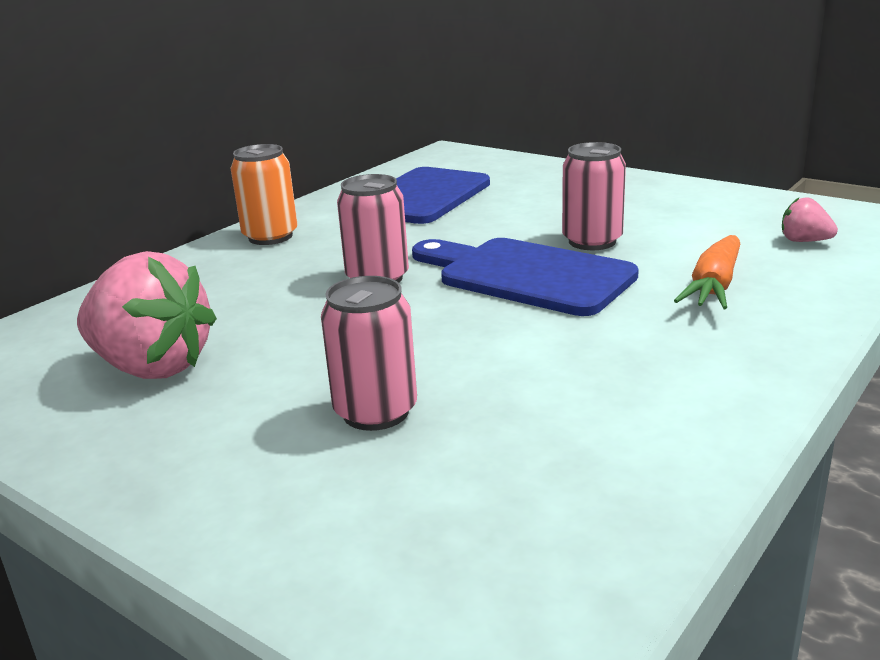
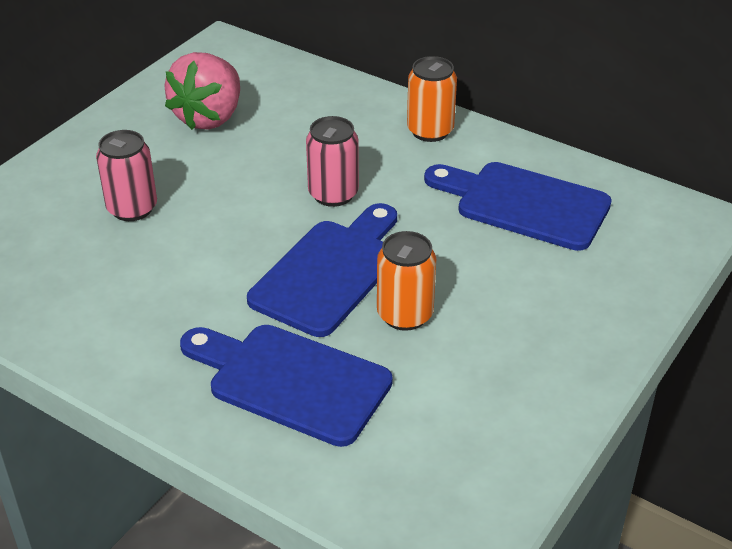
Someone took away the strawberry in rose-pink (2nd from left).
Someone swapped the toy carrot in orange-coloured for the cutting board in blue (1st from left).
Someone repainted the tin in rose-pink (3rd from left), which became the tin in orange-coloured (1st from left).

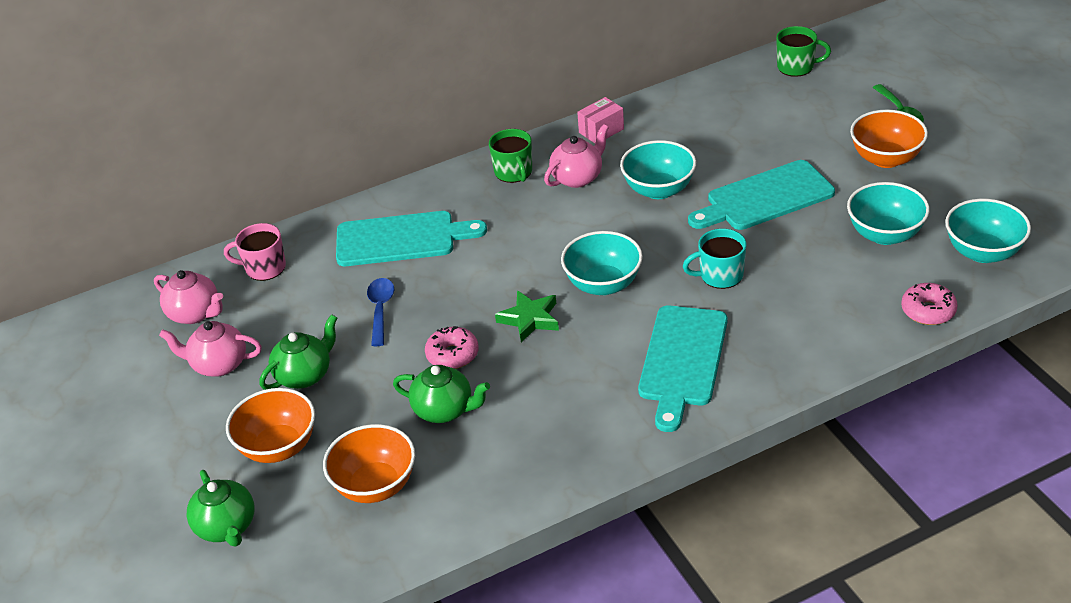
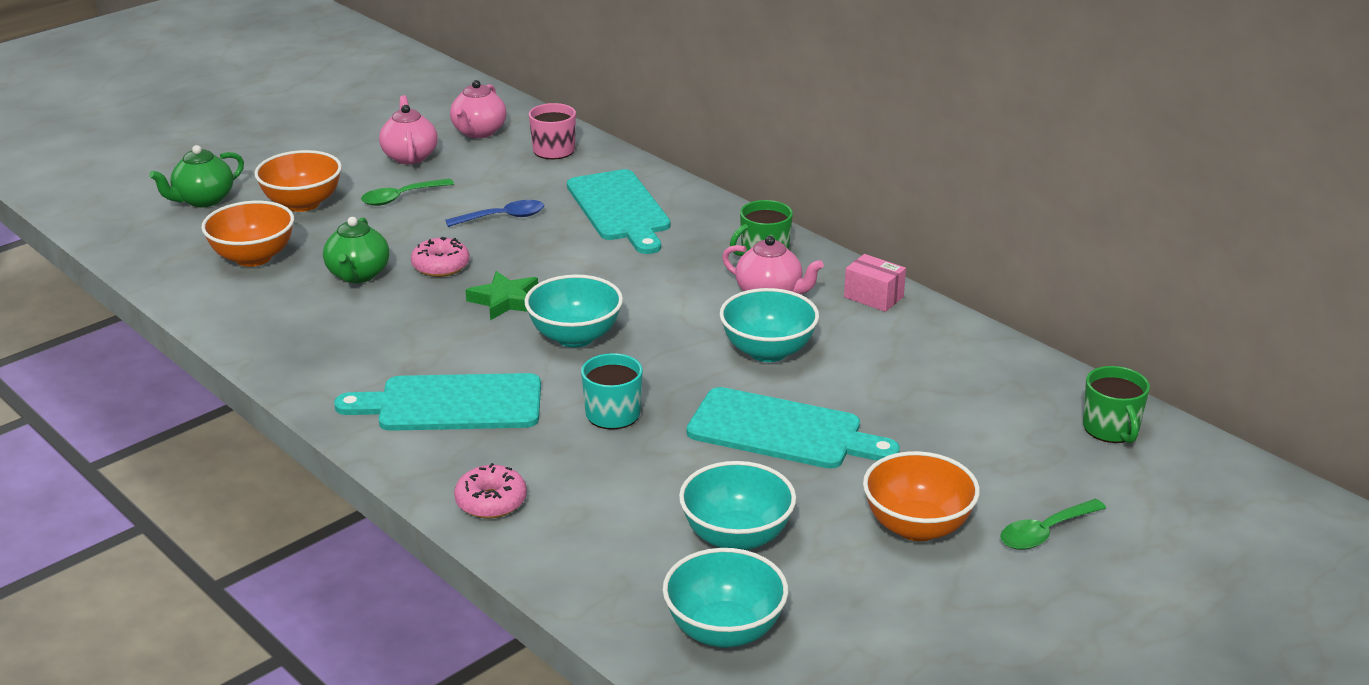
Someone carried the glazed donut in rose-pink (2nd from left).
Someone swapped the tea pot in leaf-green (2nd from left) for the spoon in leaf-green (1st from left).
Someone rotated the cutting board in teal (3rd from left) by 150 degrees clockwise.

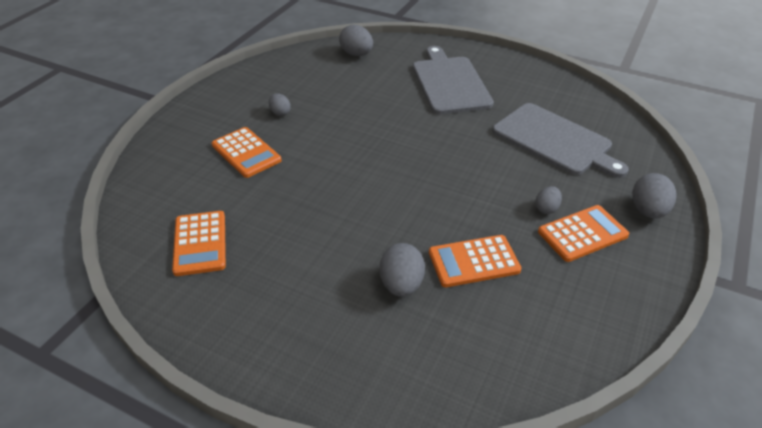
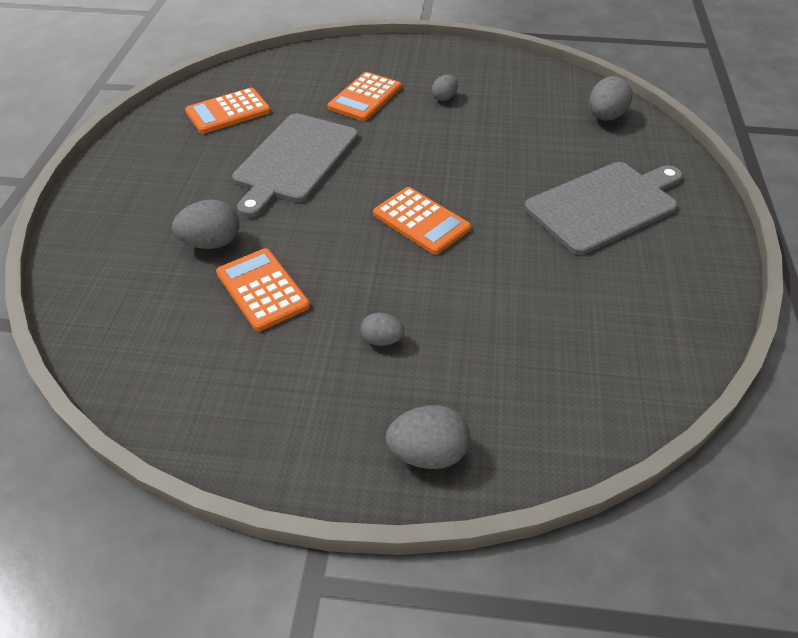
Someone carried the cutting board in grey (2nd from left in the first image).
Someone carried the adding machine in orange-coloured (4th from left).

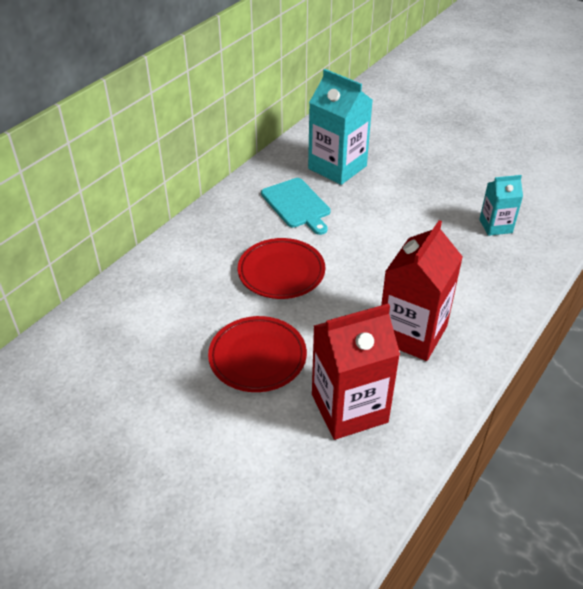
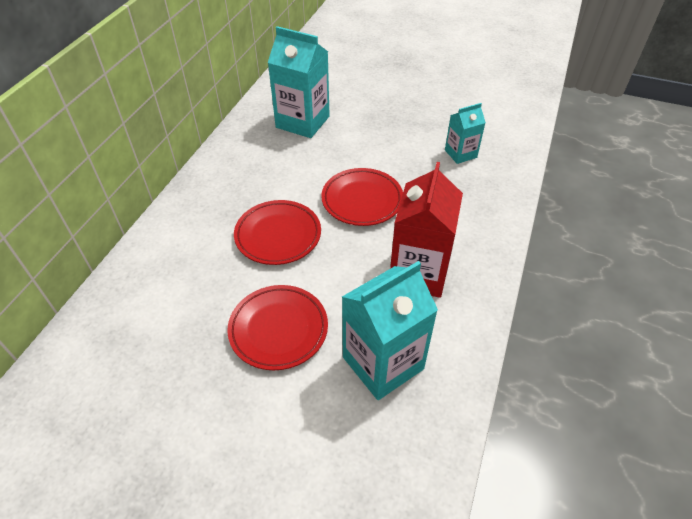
Someone took away the cutting board in teal.
Someone put down the dinner plate in crimson (3rd from left).
Someone repainted the juice carton in crimson (1st from left), which became the juice carton in teal (2nd from left).

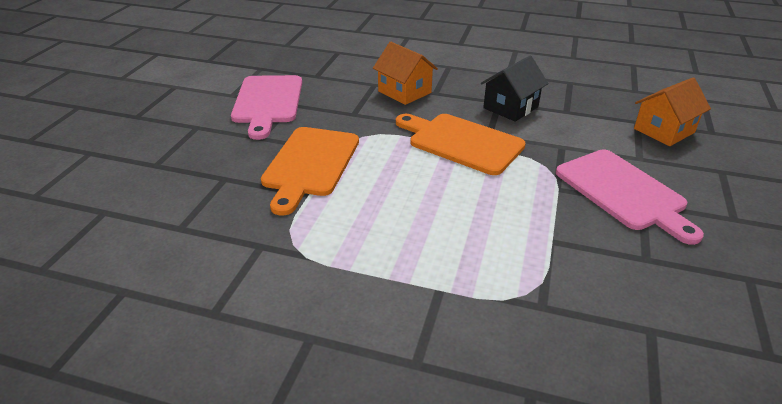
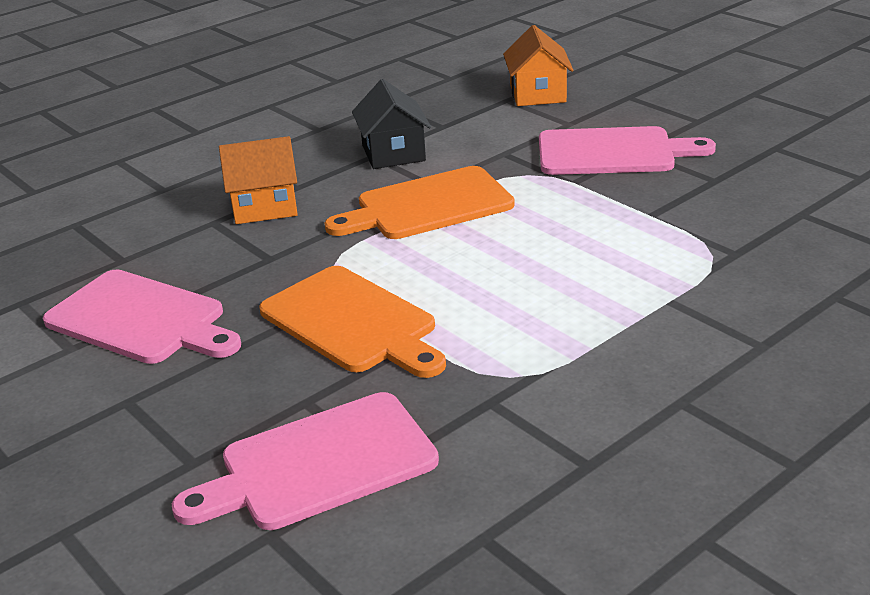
Someone put down the cutting board in rose-pink (2nd from left).

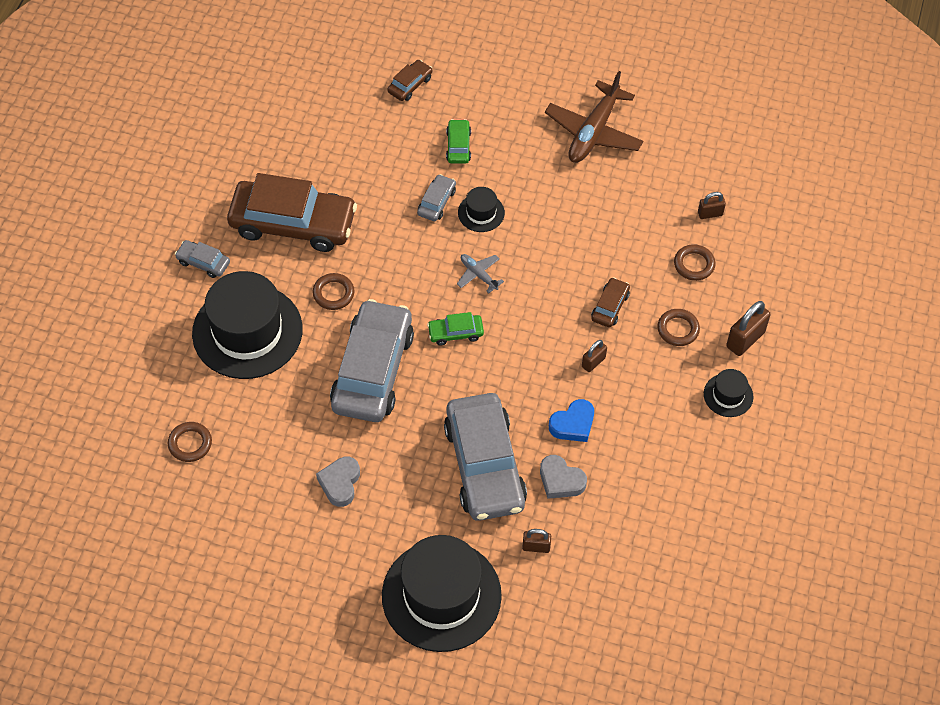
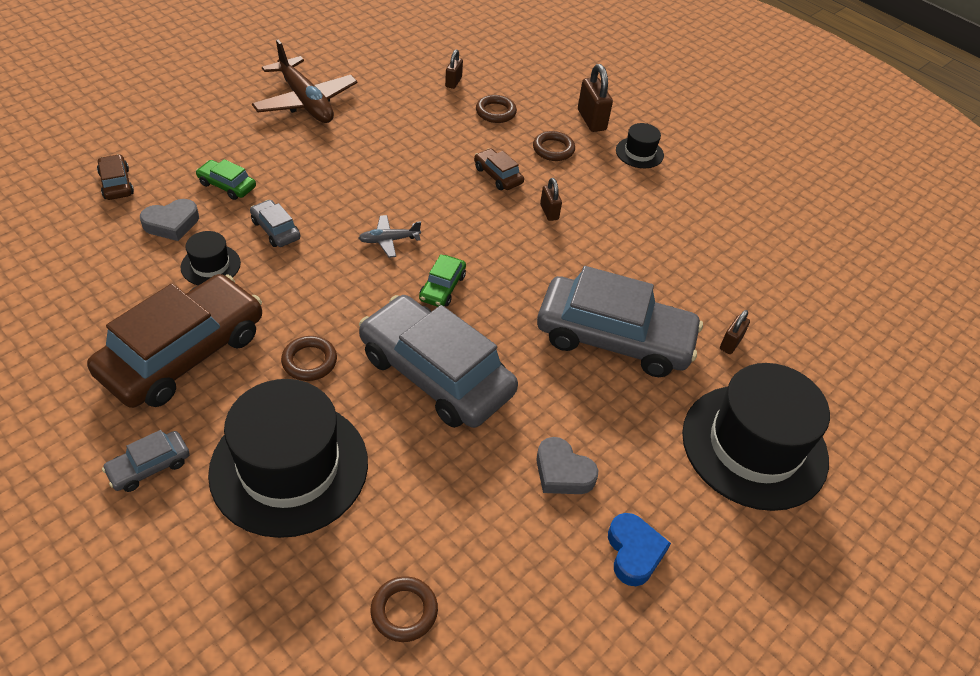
Someone carried the tall hat in ebony (3rd from left in the first image).
Someone carried the heart shape in grey (2nd from left in the first image).
Someone carried the heart shape in blue.

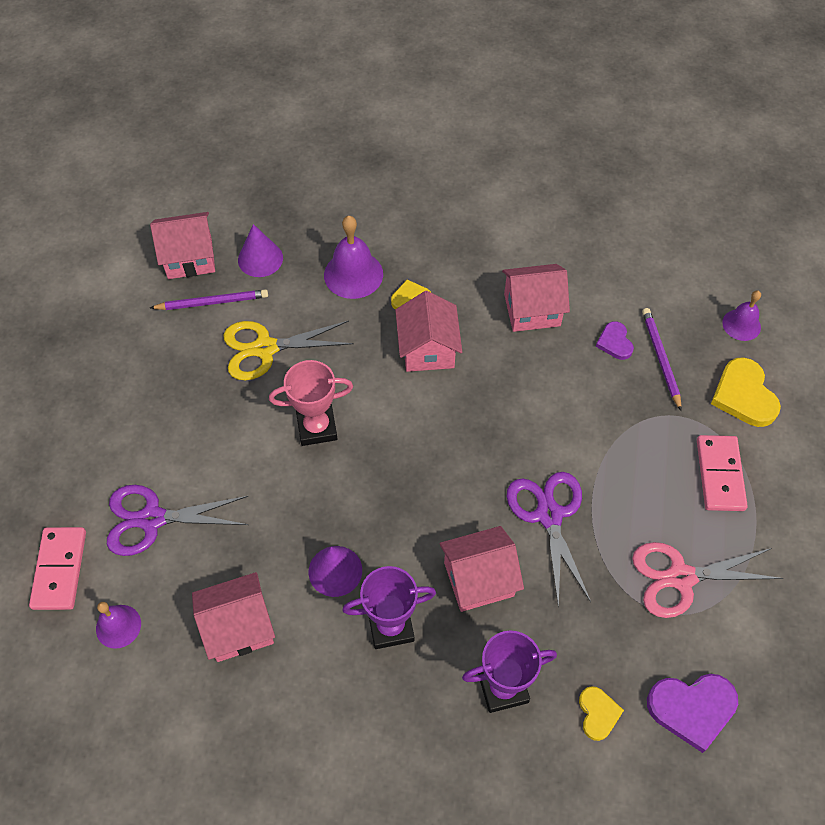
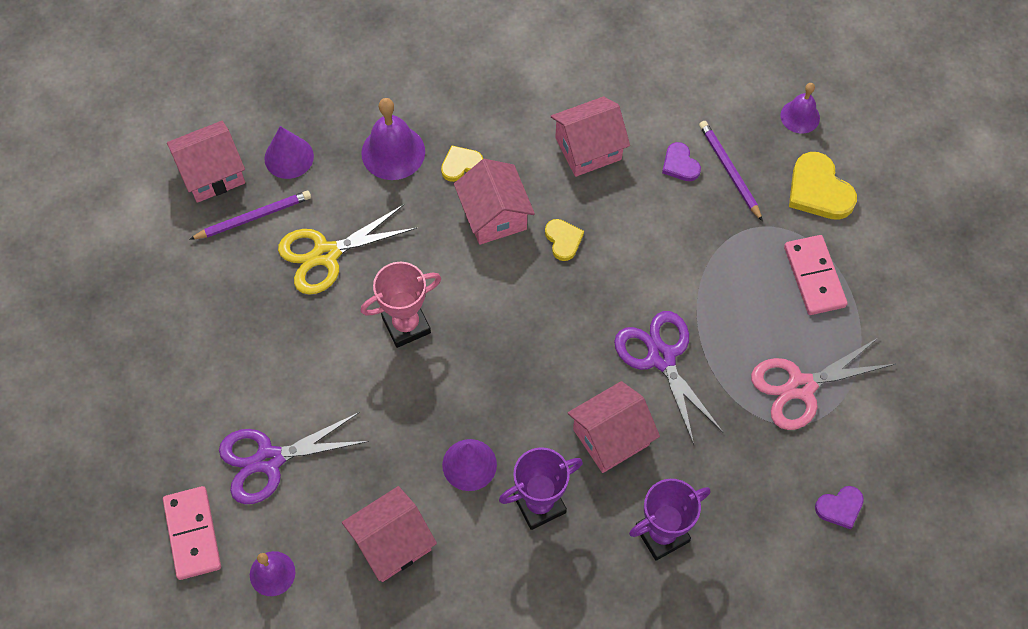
Someone carried the heart shape in yellow (2nd from left).
Someone scaled the heart shape in purple (2nd from left) by 0.58.

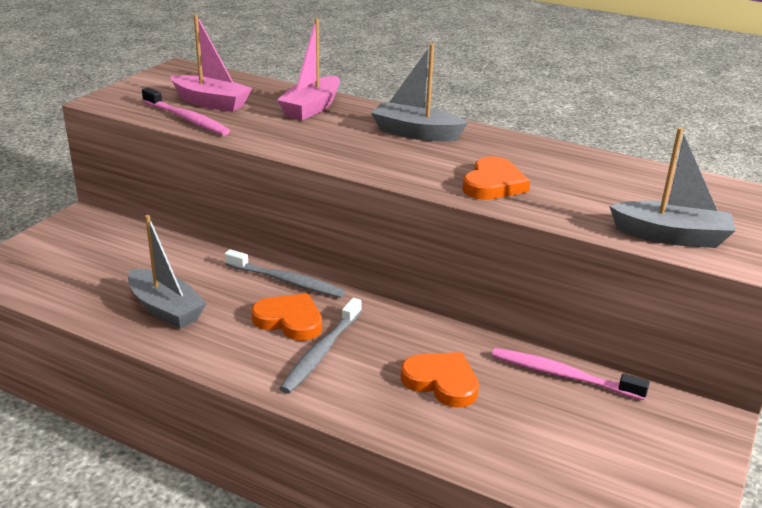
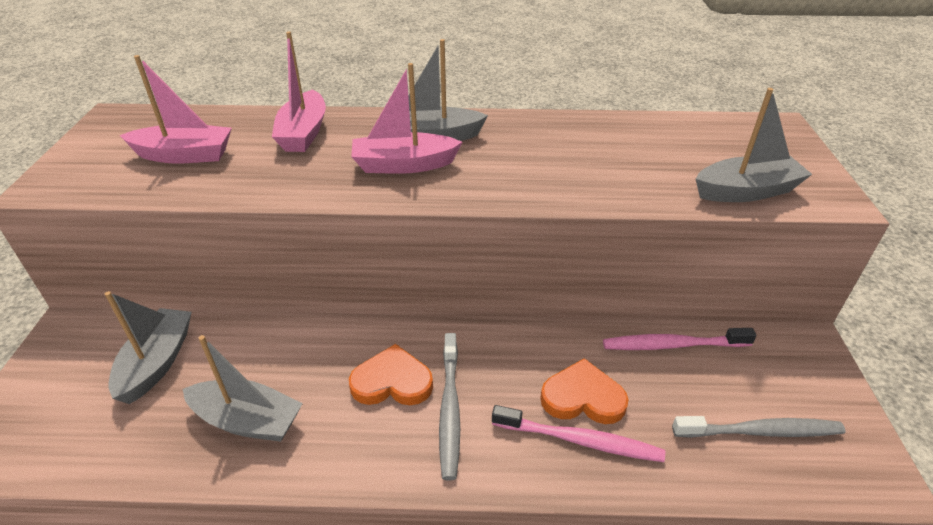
Someone took away the heart shape in orange-coloured (3rd from left).
Someone put down the toy boat in grey (1st from left).
Someone put down the toy boat in rose-pink (3rd from left).
Someone carried the tooth brush in rose-pink (1st from left).
Someone carried the tooth brush in grey (1st from left in the first image).

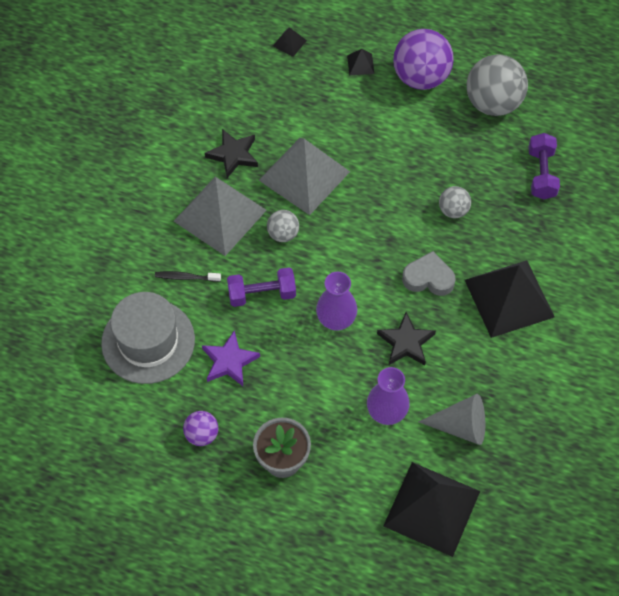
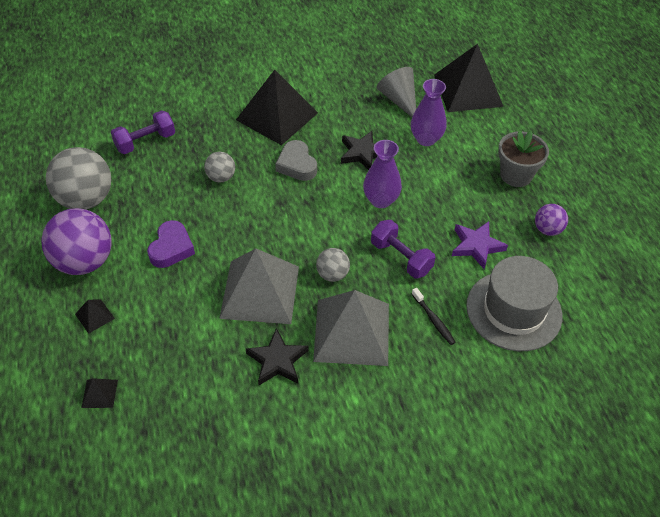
Someone put down the heart shape in purple.

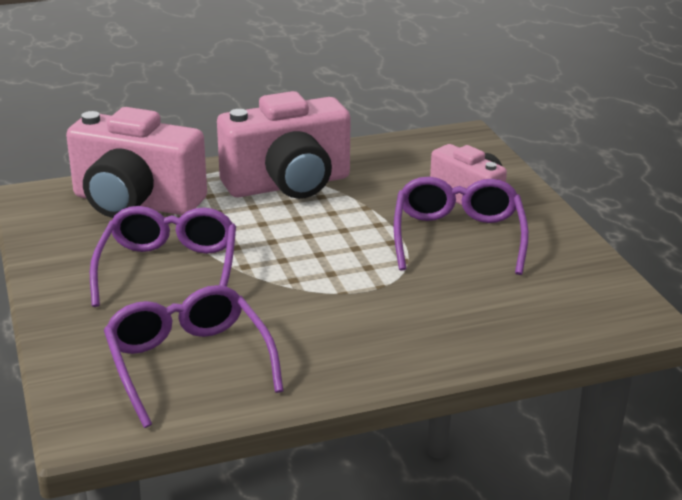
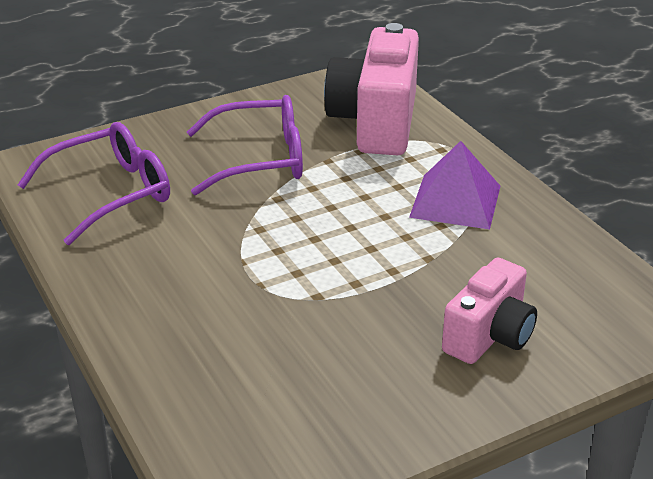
Someone took away the glasses in purple (3rd from left).
Someone swapped the camera in rose-pink (2nd from left) for the solid pyramid in purple.

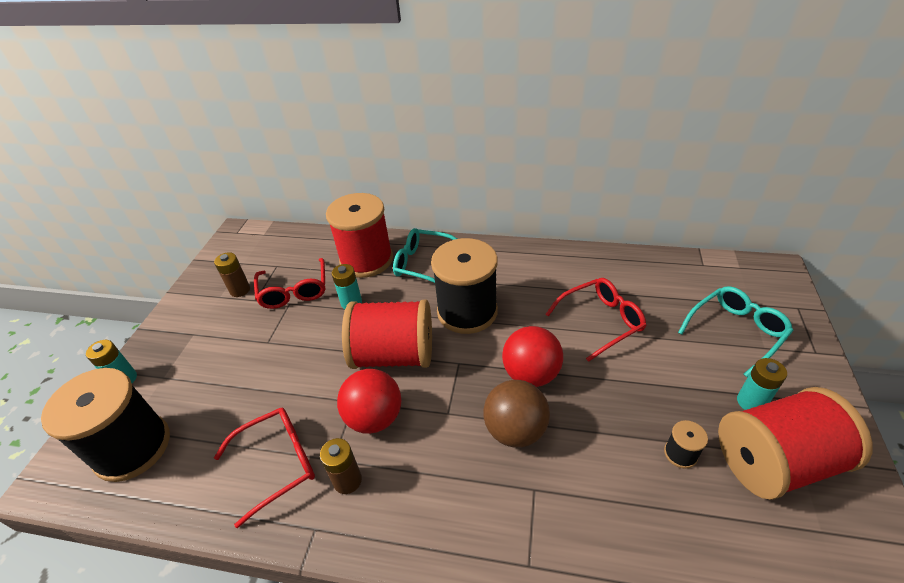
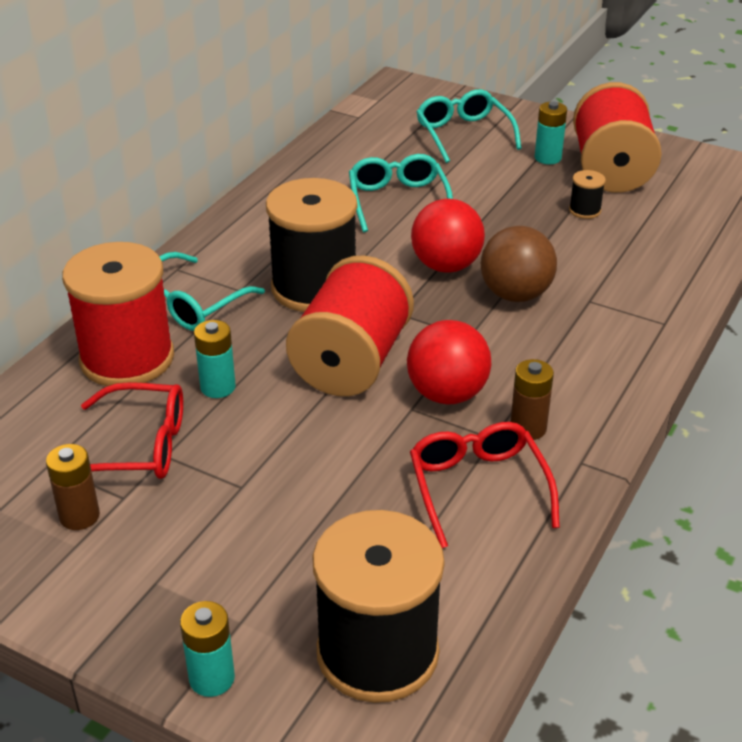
Someone repainted the glasses in crimson (3rd from left), which became the glasses in teal (2nd from left).

